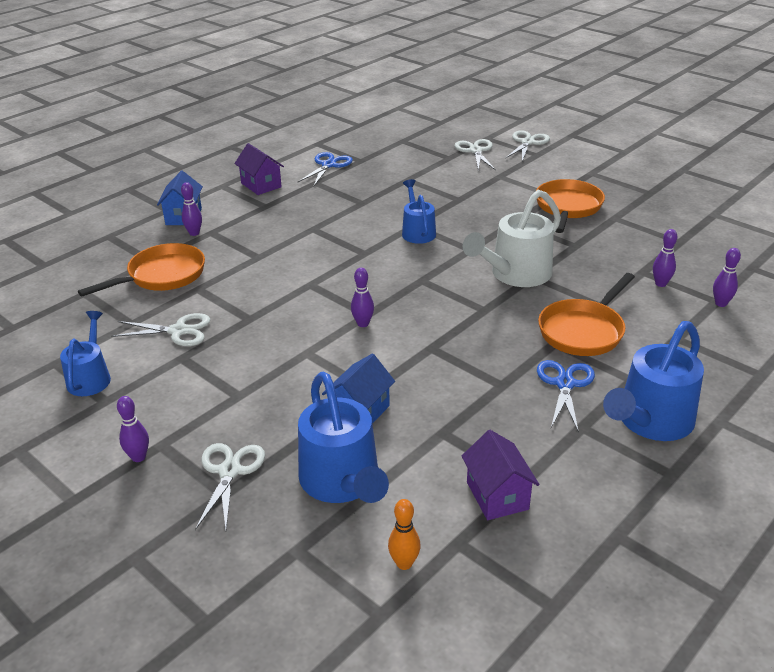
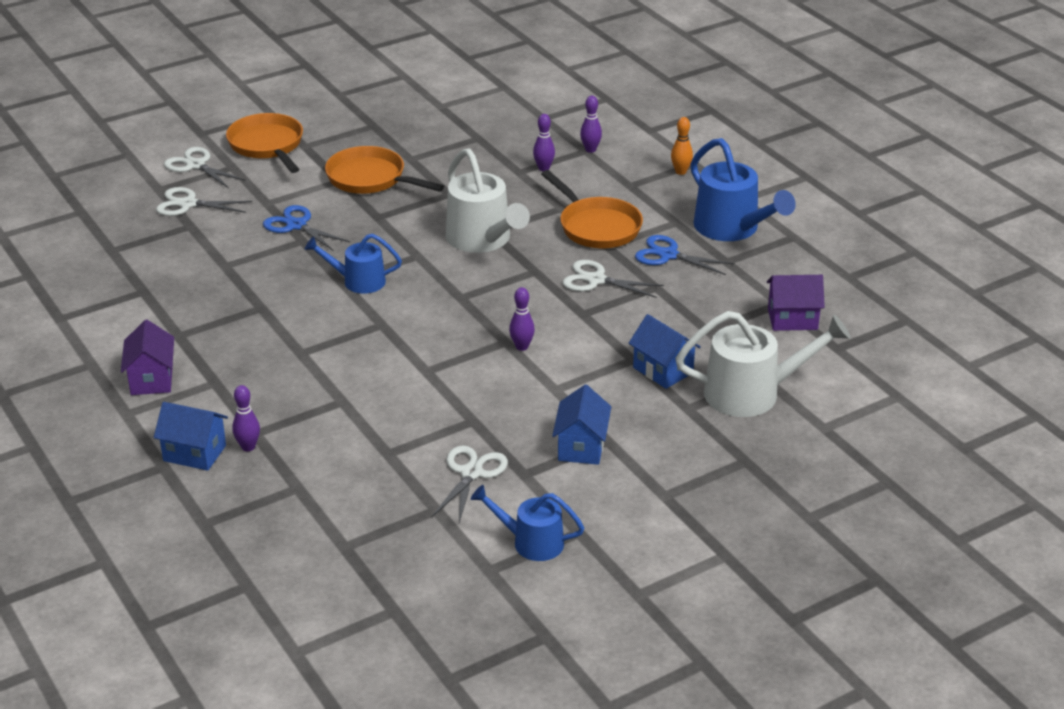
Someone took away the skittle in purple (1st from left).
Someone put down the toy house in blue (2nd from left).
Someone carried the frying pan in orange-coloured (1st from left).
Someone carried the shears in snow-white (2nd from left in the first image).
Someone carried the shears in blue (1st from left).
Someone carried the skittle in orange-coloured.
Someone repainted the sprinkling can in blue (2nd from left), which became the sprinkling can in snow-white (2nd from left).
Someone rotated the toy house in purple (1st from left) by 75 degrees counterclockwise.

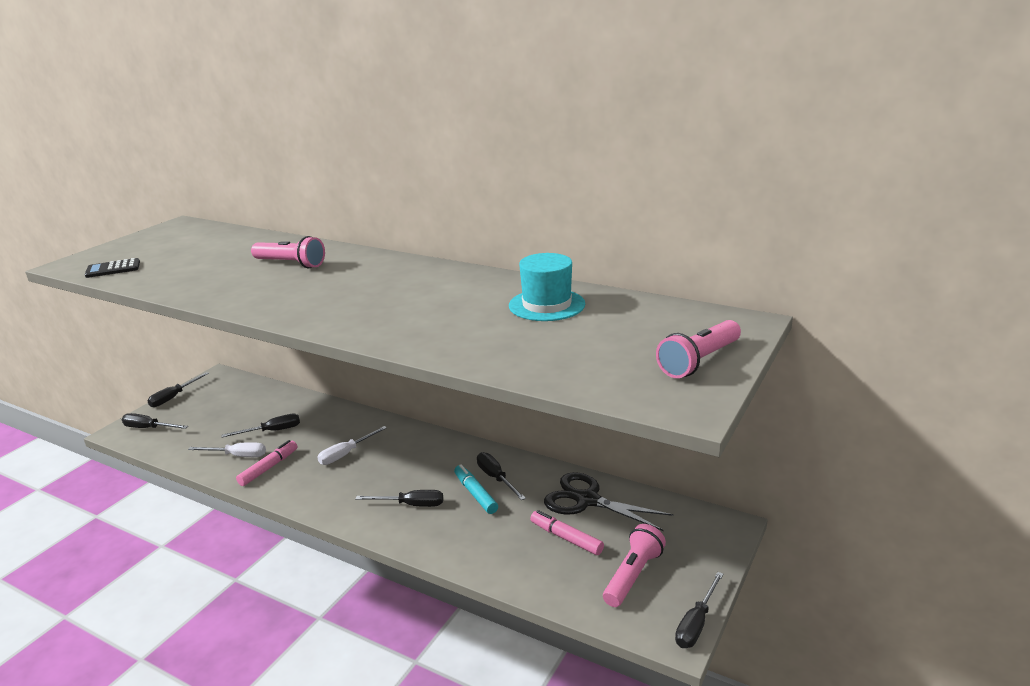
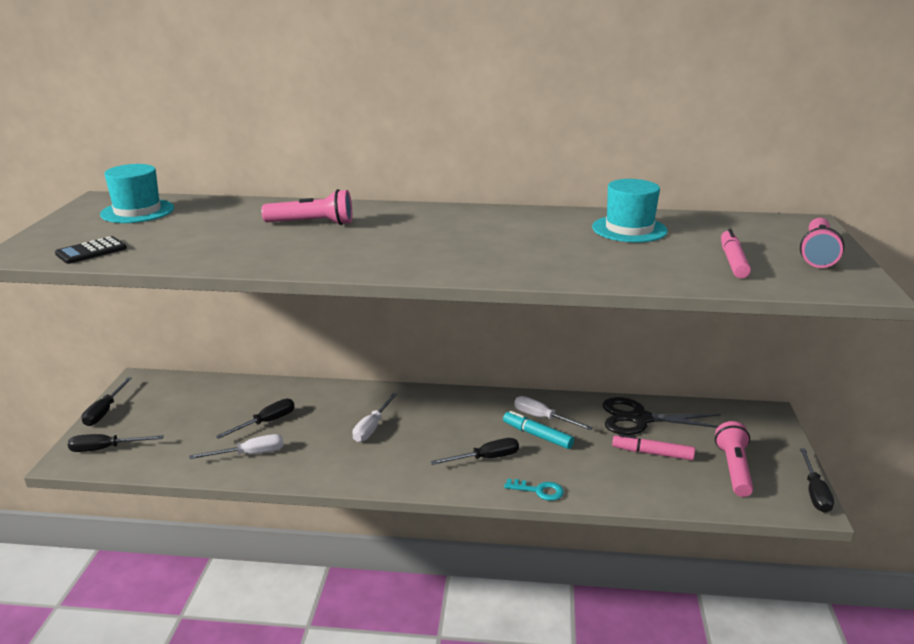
Someone put down the tall hat in teal (1st from left).
Someone put down the door key in teal.
Someone carried the felt pen in rose-pink (1st from left in the first image).
Someone repainted the hand screwdriver in ebony (5th from left), which became the hand screwdriver in snow-white (3rd from left).

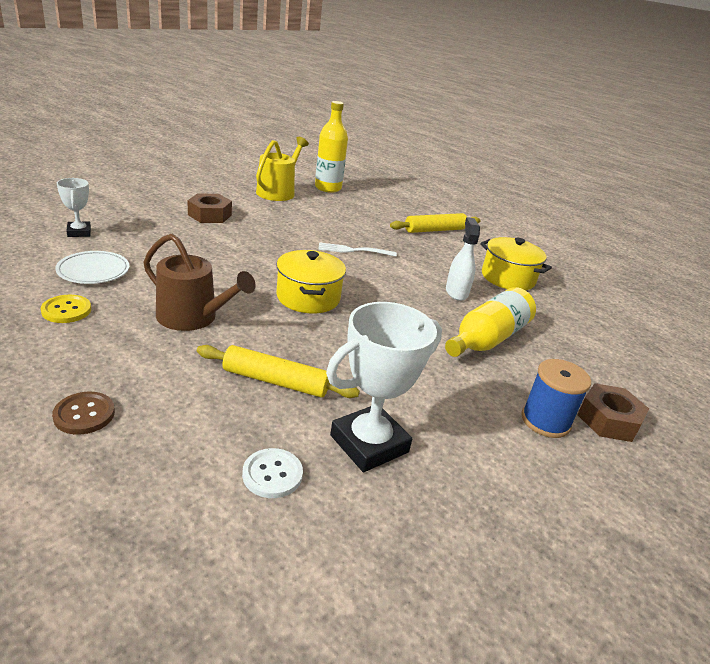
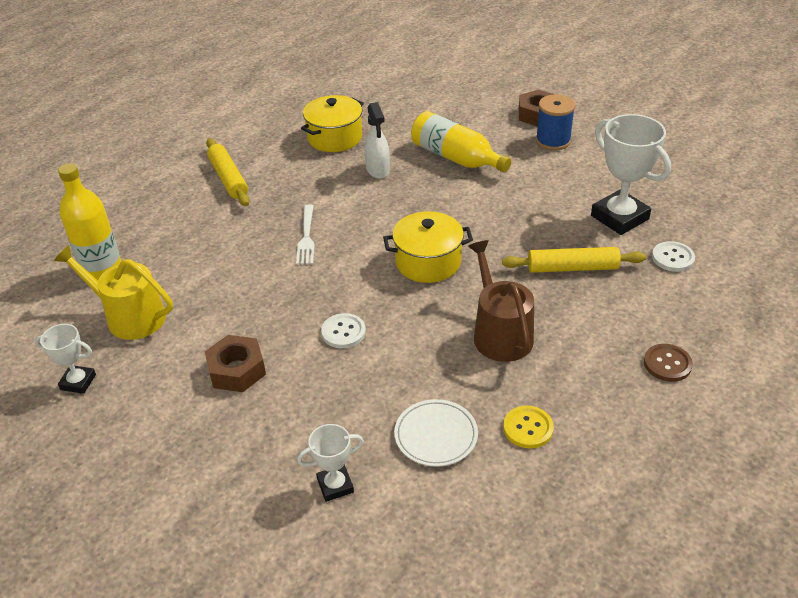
Someone put down the trophy in snow-white (1st from left).
Someone put down the sewing button in snow-white (1st from left).
Someone rotated the sprinkling can in russet by 45 degrees counterclockwise.
Someone rotated the rolling pin in yellow (1st from left in the first image) by 75 degrees clockwise.
Someone rotated the spray cleaner in snow-white by 105 degrees counterclockwise.

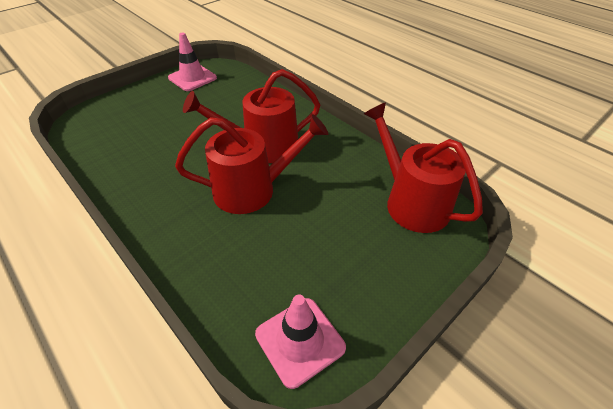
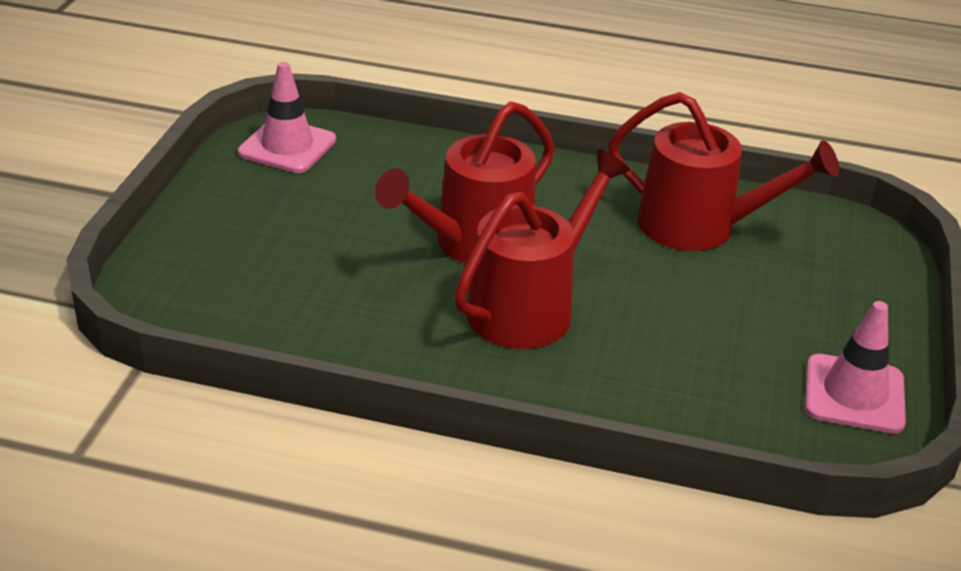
Someone carried the sprinkling can in crimson (3rd from left).

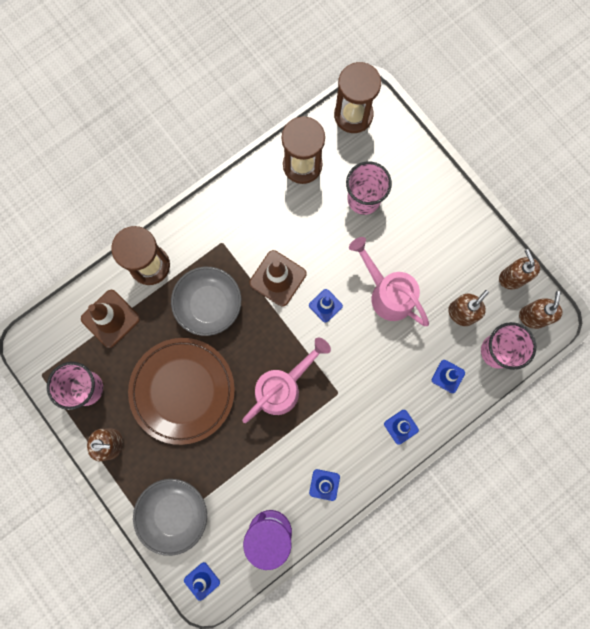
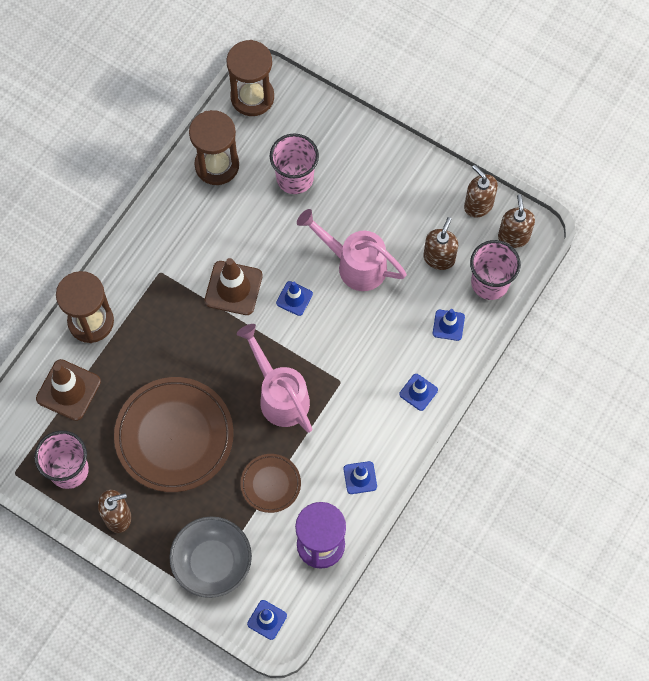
Someone took away the serving bowl in grey (2nd from left).
Someone put down the dinner plate in russet (2nd from left).
Someone rotated the sprinkling can in rose-pink (1st from left) by 60 degrees counterclockwise.

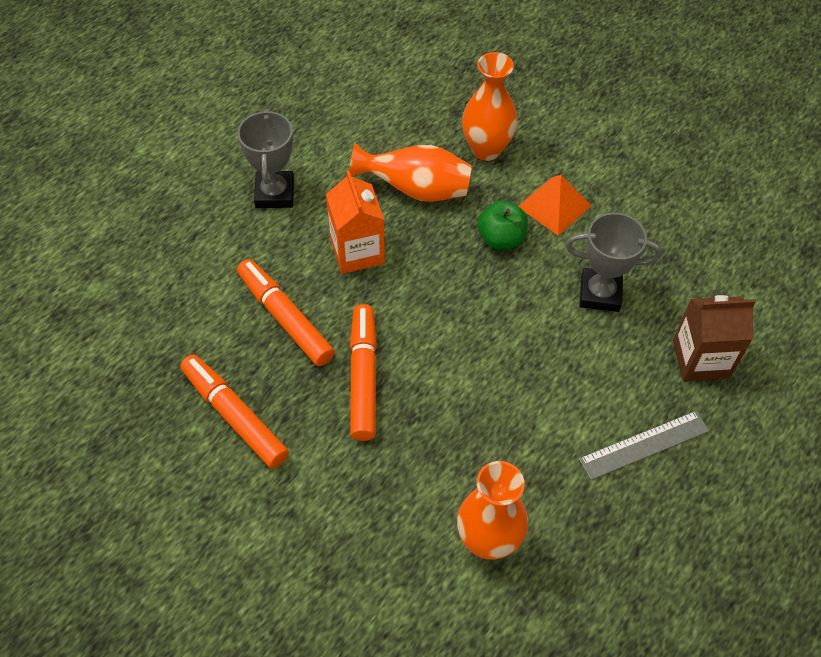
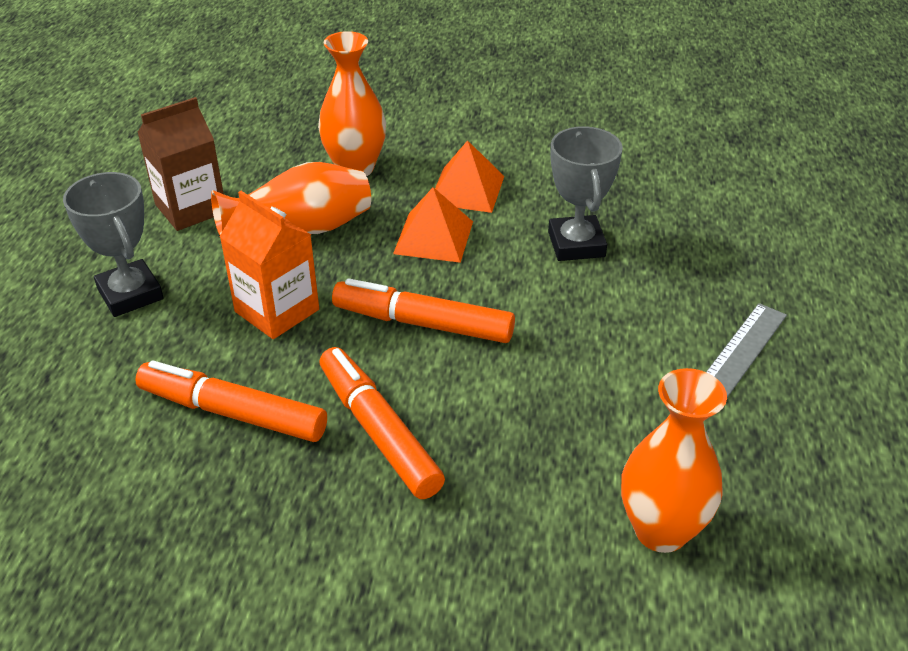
Someone carried the felt pen in orange-coloured (1st from left in the first image).
Someone carried the juice carton in russet.
Someone swapped the apple fruit in leaf-green for the solid pyramid in orange-coloured (1st from left).
Someone rotated the trophy in grey (2nd from left) by 75 degrees counterclockwise.

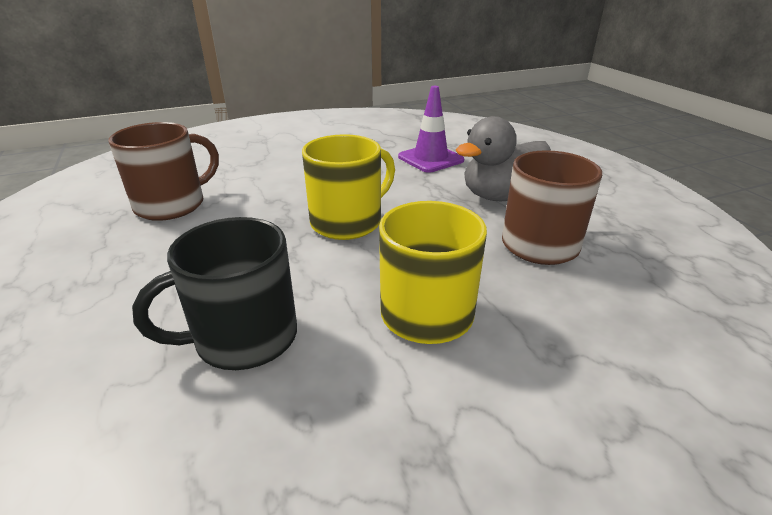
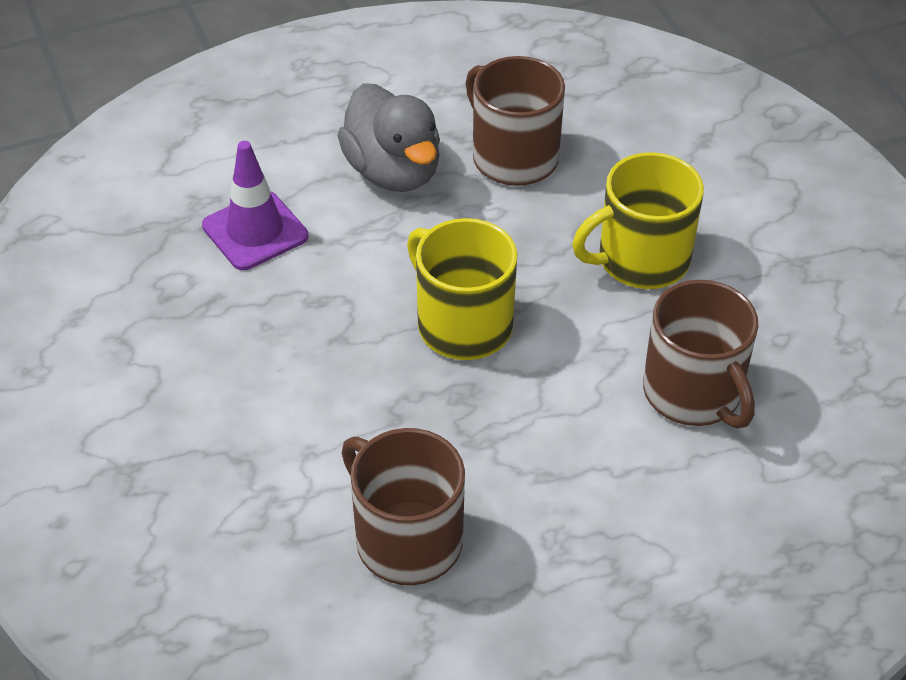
Someone repainted the tea mug in ebony, which became the tea mug in russet (3rd from left).

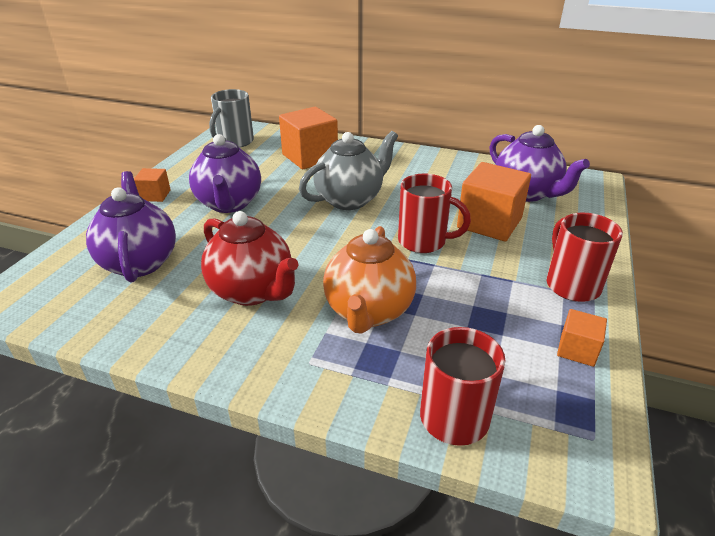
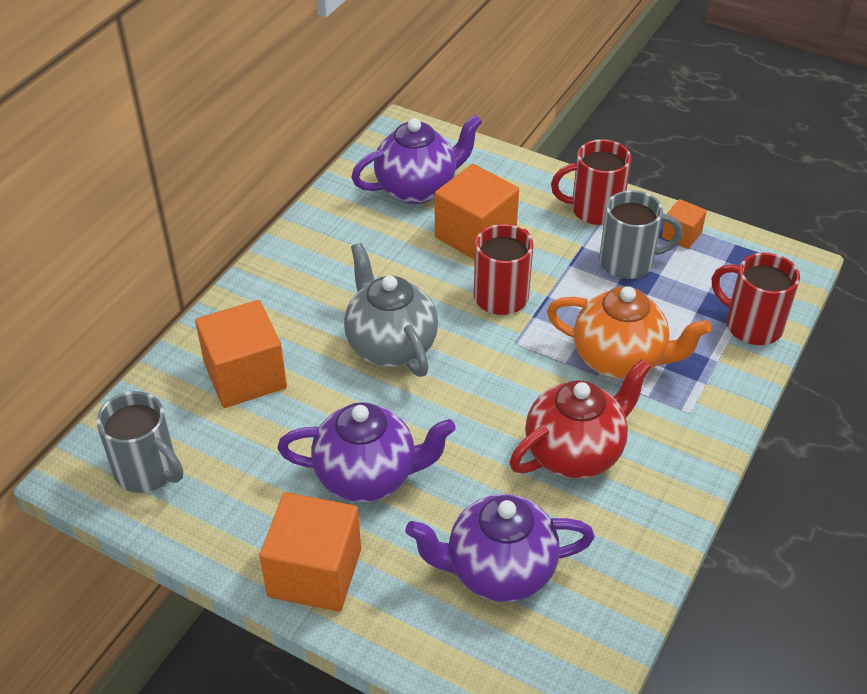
Someone put down the tea mug in grey (2nd from left).
Someone scaled the block in orange-coloured (1st from left in the first image) by 1.95.

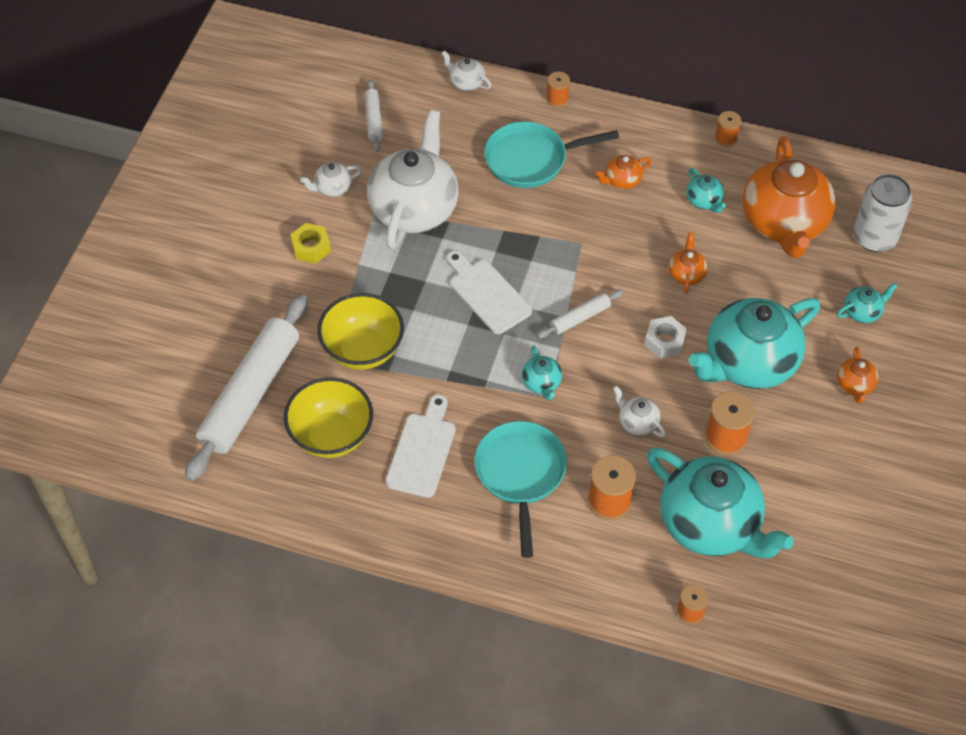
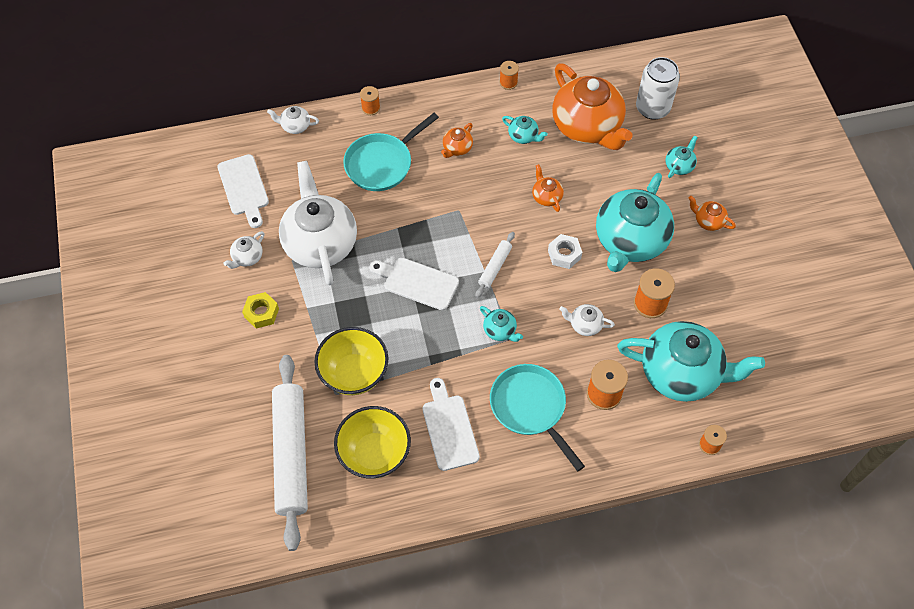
Someone swapped the rolling pin in snow-white (2nd from left) for the cutting board in snow-white (1st from left).
Someone rotated the tea pot in orange-coloured (4th from left) by 150 degrees clockwise.

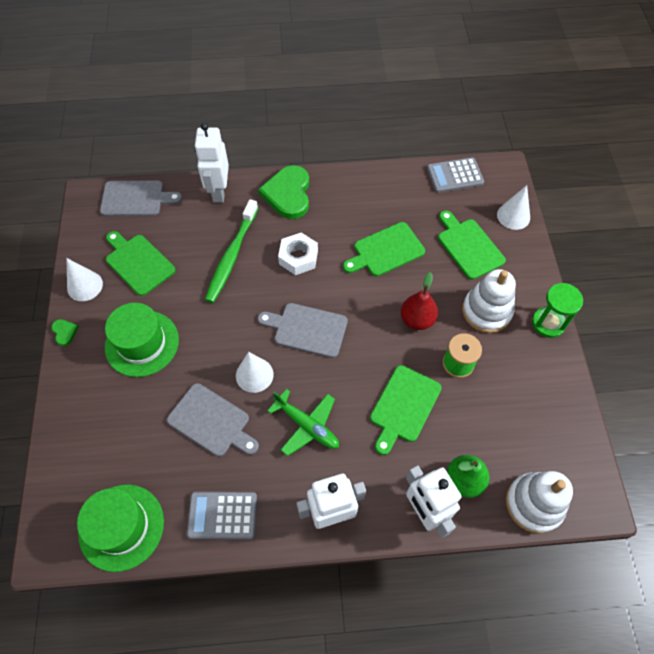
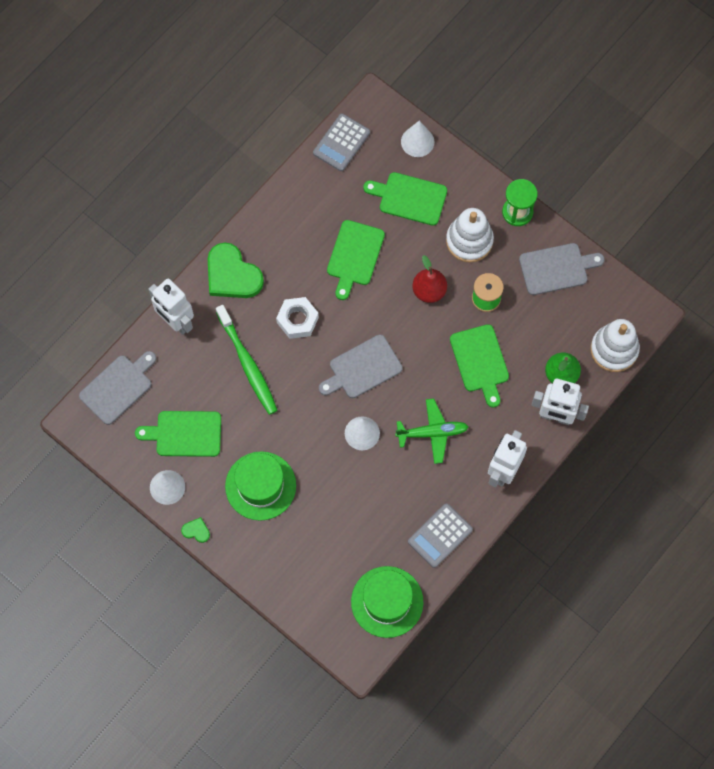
Someone carried the cutting board in grey (2nd from left in the first image).

